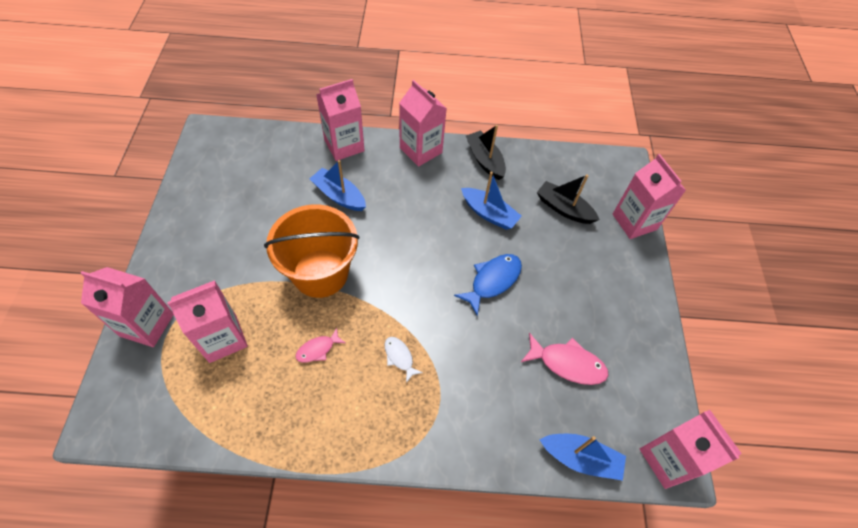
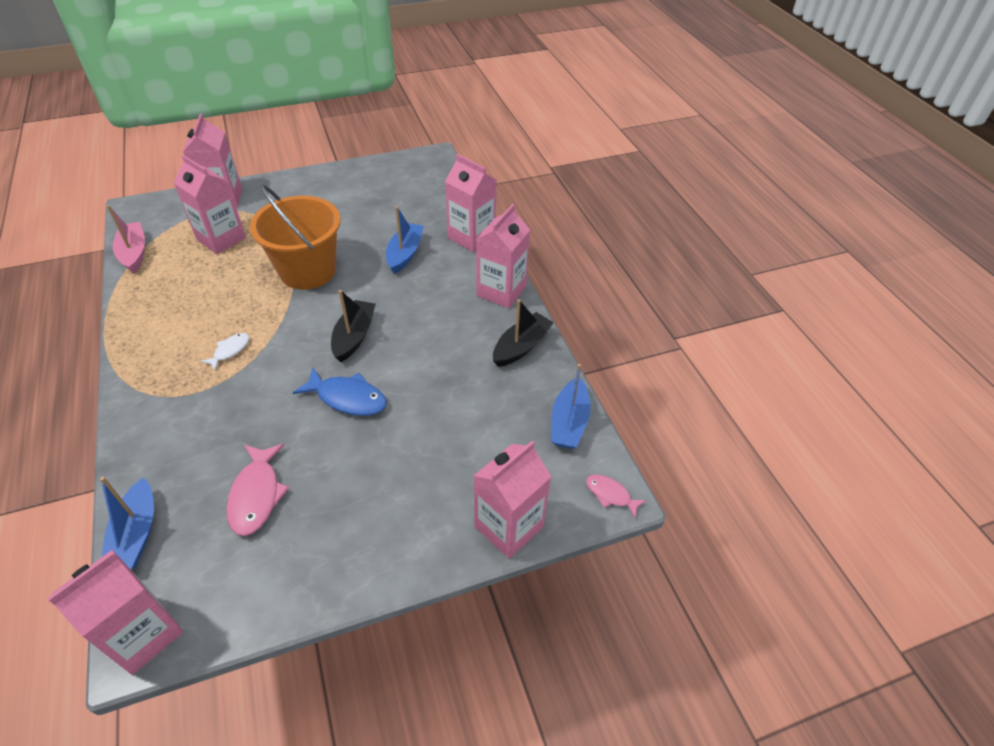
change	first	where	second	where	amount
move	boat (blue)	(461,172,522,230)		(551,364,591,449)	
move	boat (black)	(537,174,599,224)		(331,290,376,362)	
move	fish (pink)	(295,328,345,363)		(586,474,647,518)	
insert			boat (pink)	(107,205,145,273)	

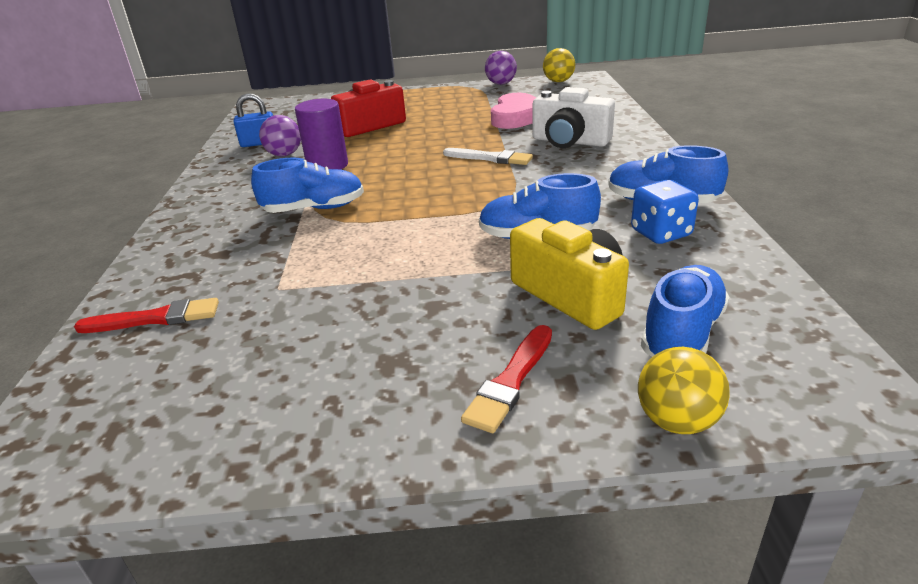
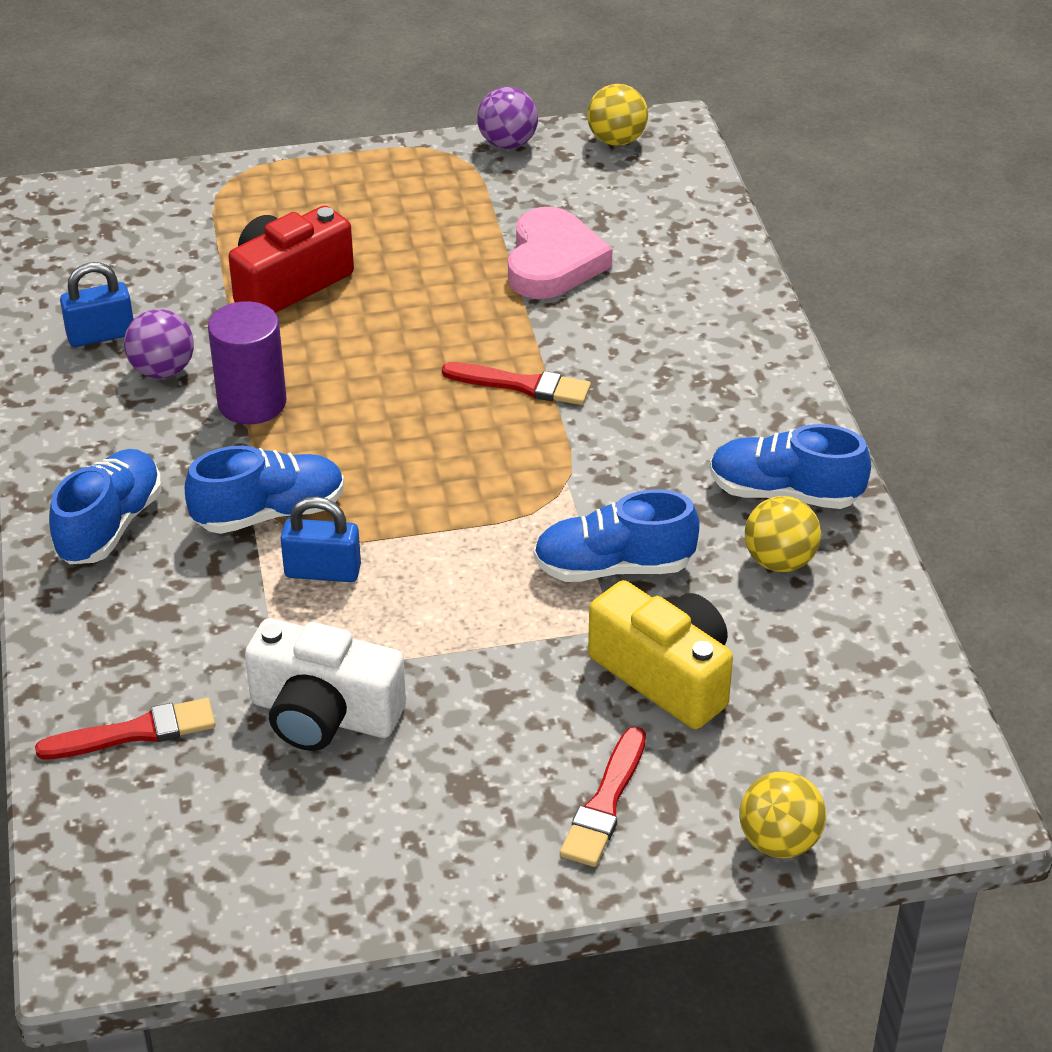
change	first	where	second	where	amount
move	camera (white)	(533,87,615,148)		(245,618,406,751)	
recolor	brush (white)	(443,148,533,165)	brush (red)	(442,362,591,405)	
replace	dice (blue)	(631,180,699,244)	ball (yellow)	(745,496,821,572)	
move	shoe (blue)	(641,265,730,357)		(49,449,162,564)	
insert			padlock (blue)	(280,497,361,582)	

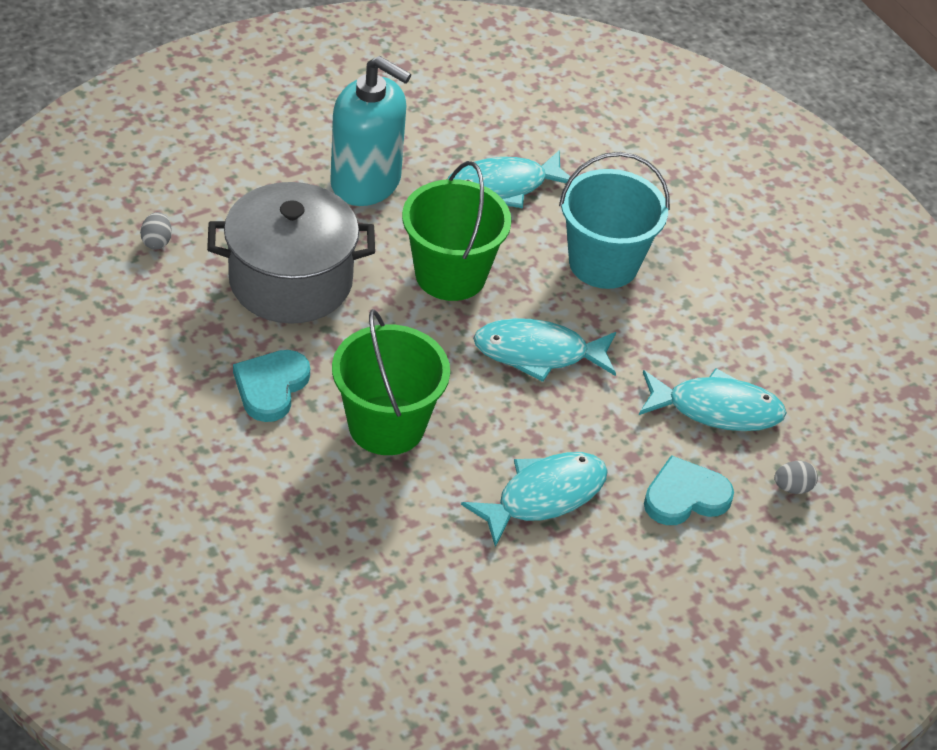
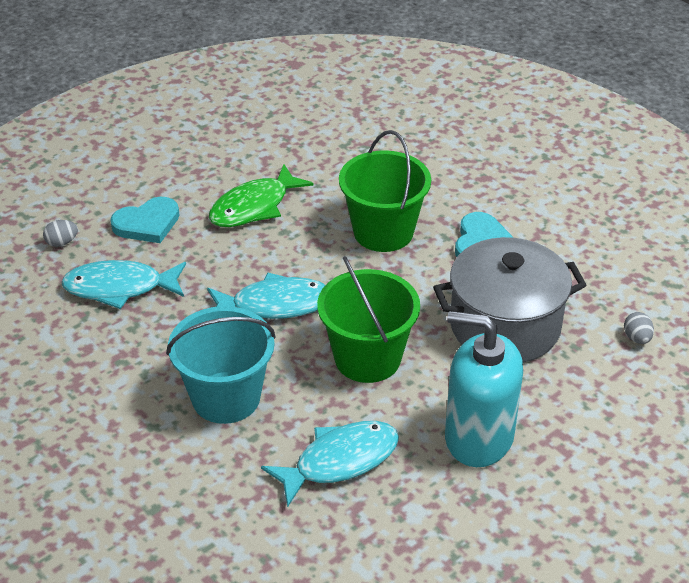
change	first	where	second	where	amount
recolor	fish (turquoise)	(461,452,608,547)	fish (green)	(209,164,314,227)	

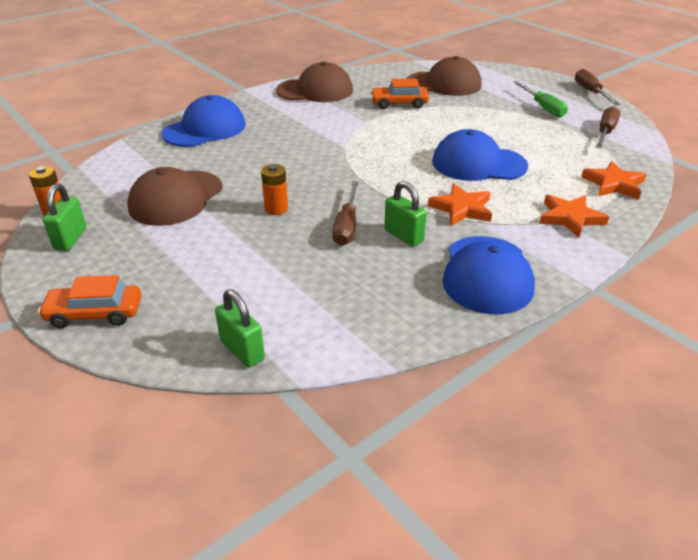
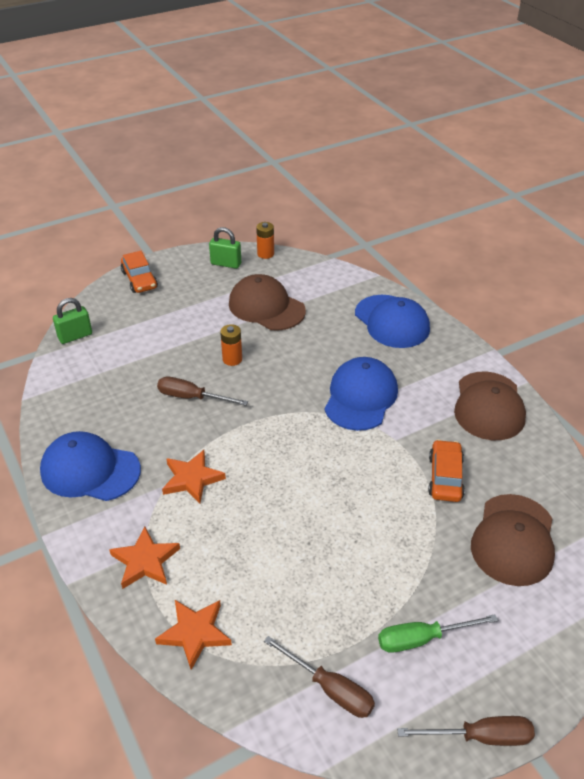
change	first	where	second	where	amount
move	cap (blue)	(432,129,528,181)		(325,357,398,431)	
delete	padlock (green)	(384,181,427,247)			
rotate	car (orange)	(38,275,141,328)		(121,251,158,293)	150 degrees clockwise

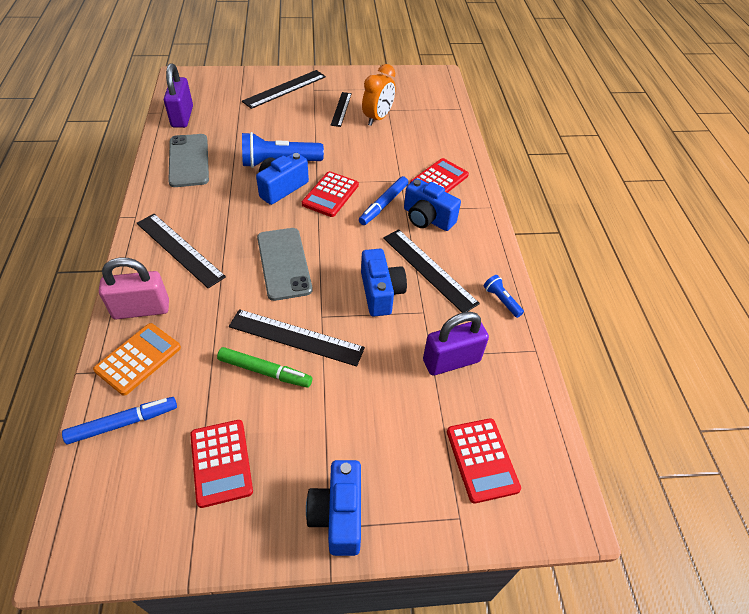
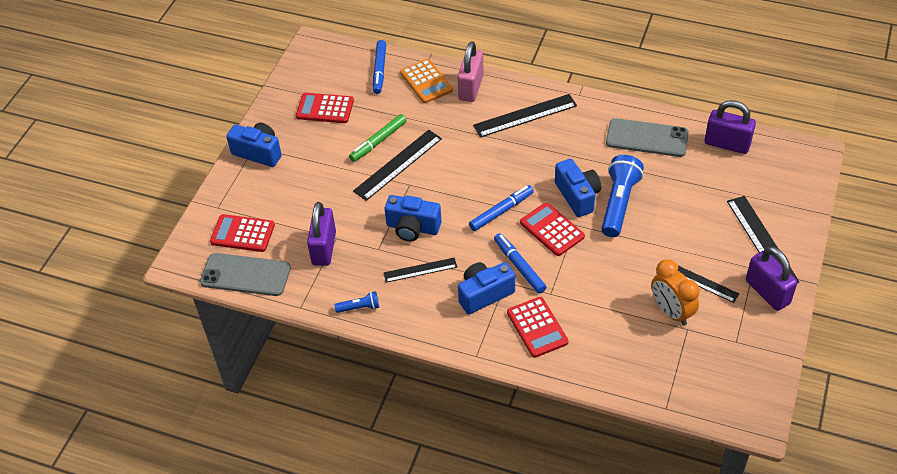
change	first	where	second	where	amount
move	phone (grey)	(257,228,313,301)		(200,253,291,296)	
resize	ruler (black)	(383,229,480,312)		(384,258,457,283)	x0.62
insert			marker (blue)	(469,185,534,231)	
insert			padlock (purple)	(746,246,797,311)	

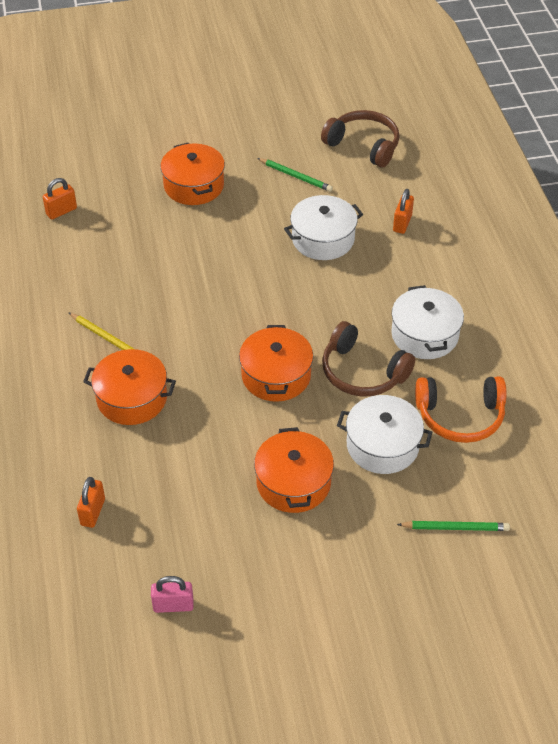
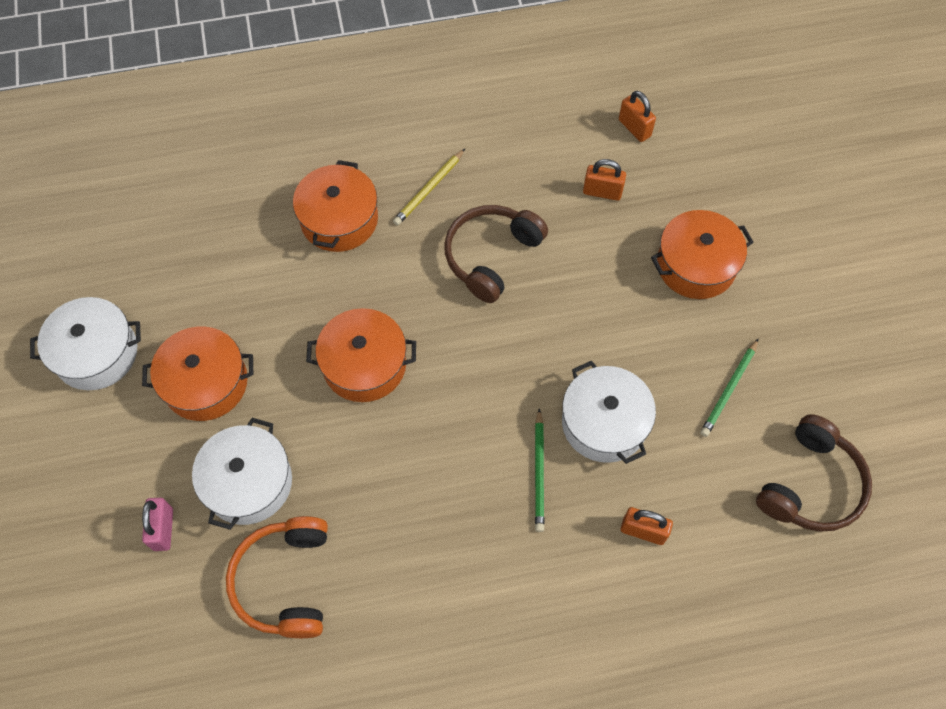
change	first	where	second	where	amount
move	pot (white)	(391,285,464,359)		(30,297,141,390)	
move	headphones (brown)	(322,321,415,397)		(444,205,548,303)	
move	padlock (orange)	(77,477,105,528)		(583,159,626,201)	
move	pencil (green)	(397,521,510,531)		(535,408,545,532)	
move	padlock (pink)	(151,576,194,613)		(142,498,173,551)	

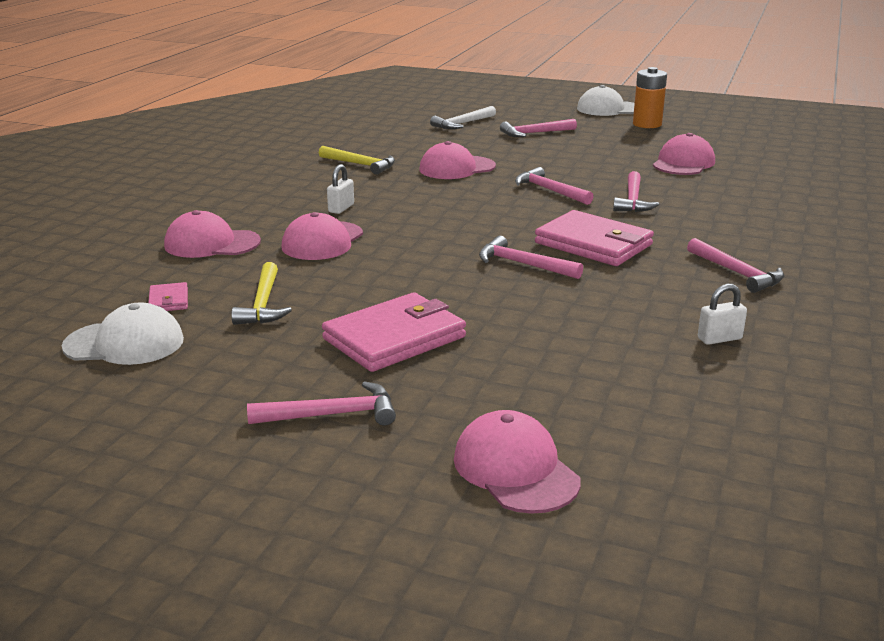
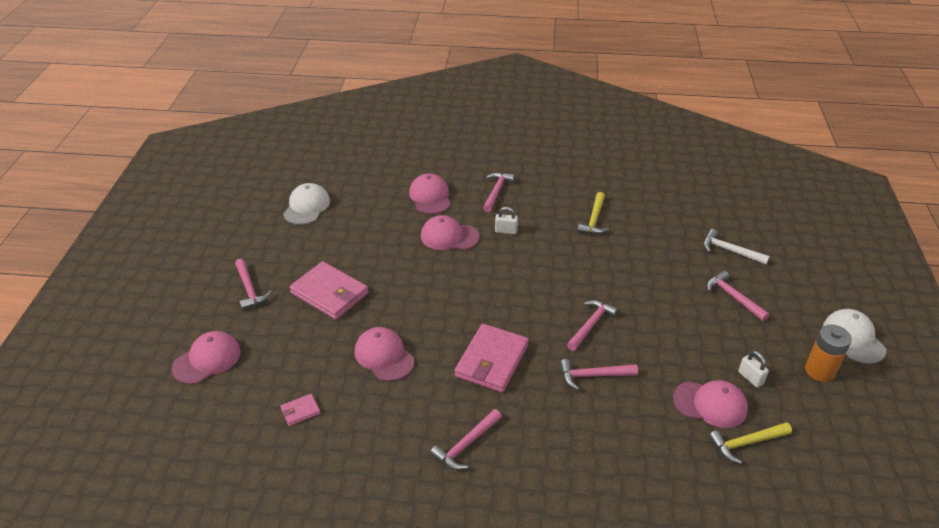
change	first	where	second	where	amount
move	cap (pink)	(419,141,496,179)		(354,327,414,381)	
move	hammer (pink)	(479,236,583,279)		(483,172,515,212)	
move	hammer (yellow)	(231,262,292,325)		(709,422,792,464)	
move	wallet (pink)	(148,282,188,311)		(280,394,320,426)	
move	padlock (white)	(698,284,747,345)		(738,351,769,387)	
rotate	cap (white)	(62,302,184,365)		(283,183,330,225)	150 degrees counterclockwise

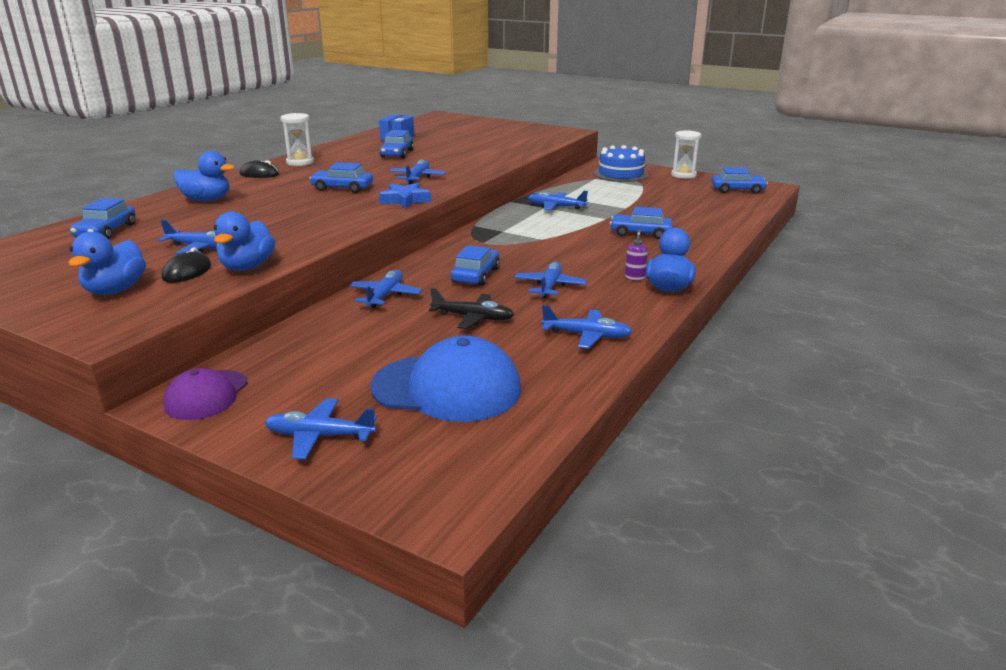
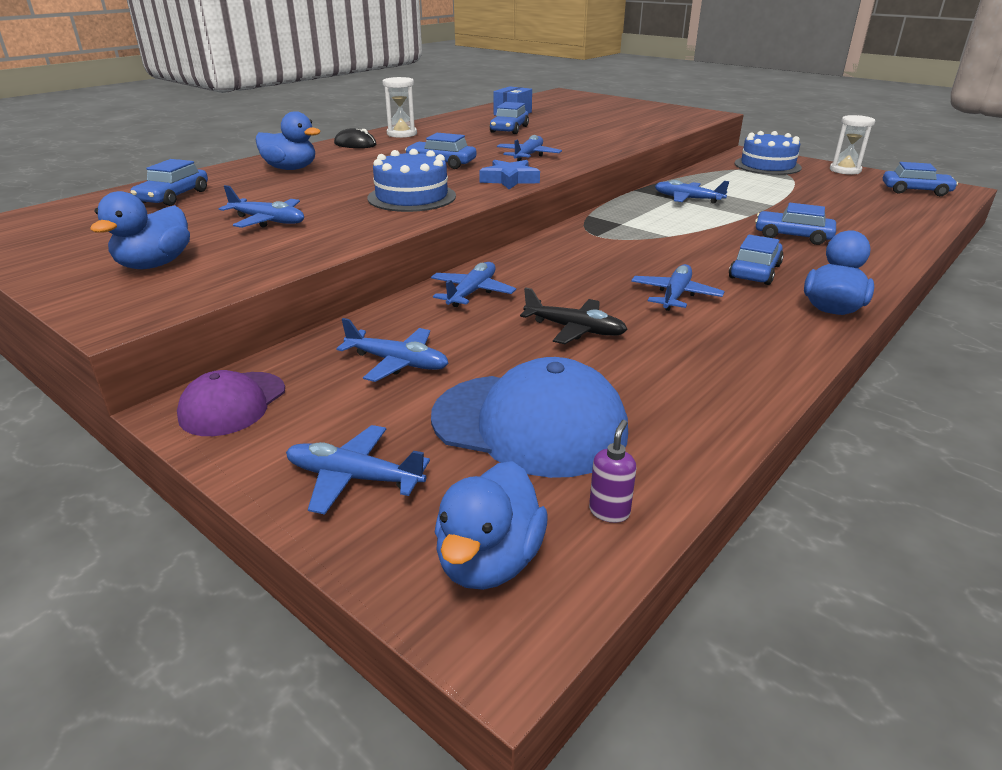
change	first	where	second	where	amount
move	duck (blue)	(214,211,275,271)		(434,461,548,590)	
move	soap dispenser (purple)	(625,229,648,280)		(589,420,636,523)	
move	car (blue)	(451,245,500,286)		(729,235,784,285)	
delete	mouse (black)	(162,247,211,283)			
move	plane (blue)	(541,305,633,349)		(336,318,448,382)	
insert			cake (blue)	(367,149,456,212)	

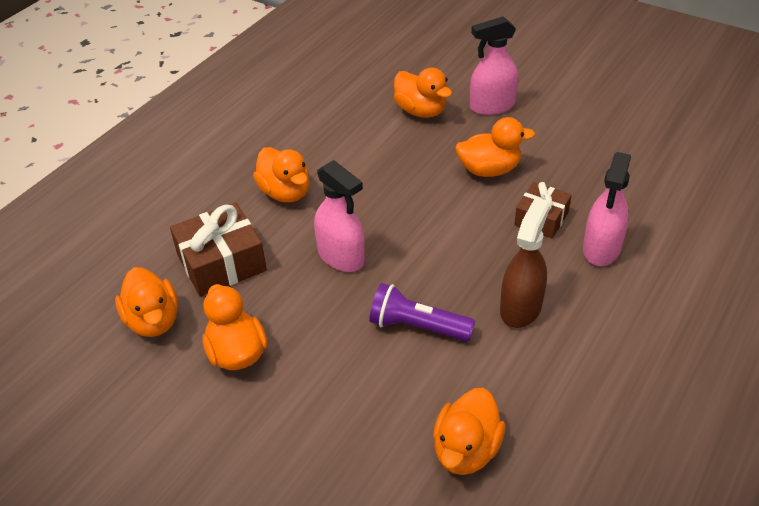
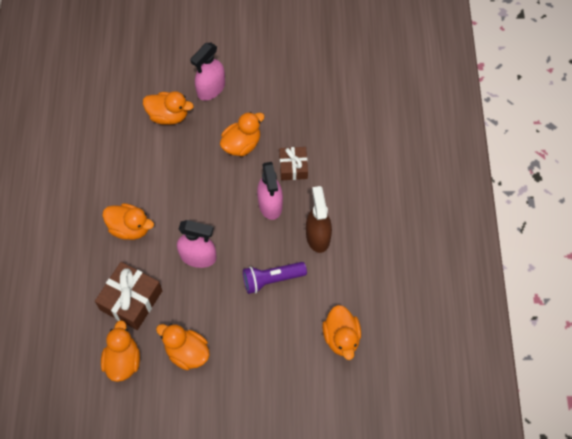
change	first	where	second	where	amount
move	spray bottle (pink)	(583,152,631,266)		(257,162,283,220)	
rotate	duck (orange)	(115,267,178,337)		(101,320,140,382)	120 degrees counterclockwise

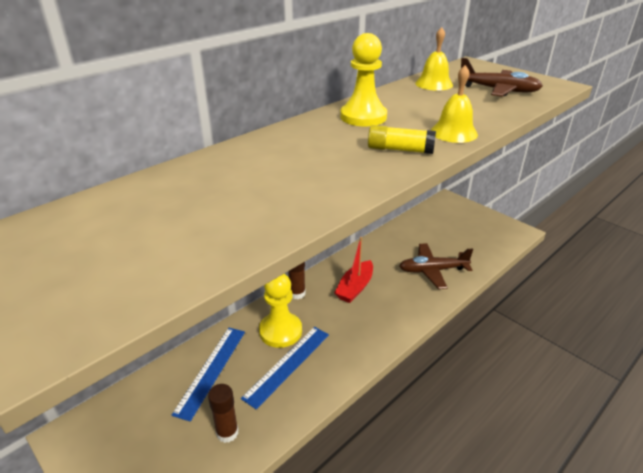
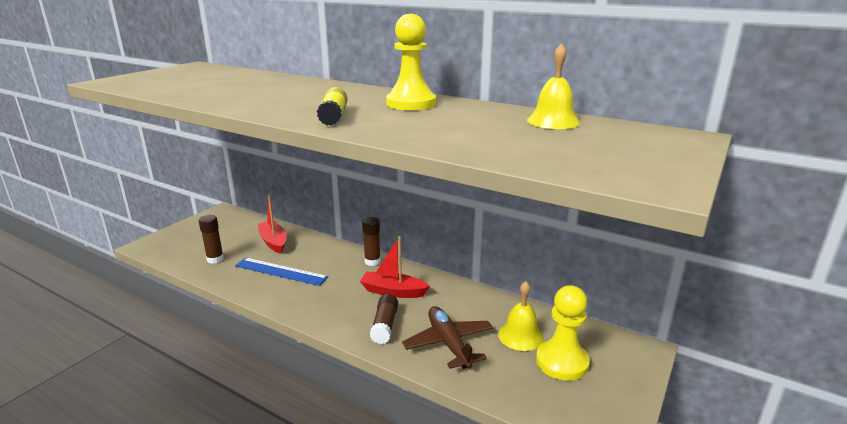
change	first	where	second	where	amount
delete	plane (brown)	(461,58,543,96)			
move	bell (yellow)	(431,65,478,143)		(498,281,544,351)	
move	pawn (yellow)	(259,274,302,348)		(536,285,590,381)	
replace	ruler (blue)	(171,328,245,422)	boat (red)	(258,195,287,254)	
insert			glue stick (brown)	(370,294,398,344)	

